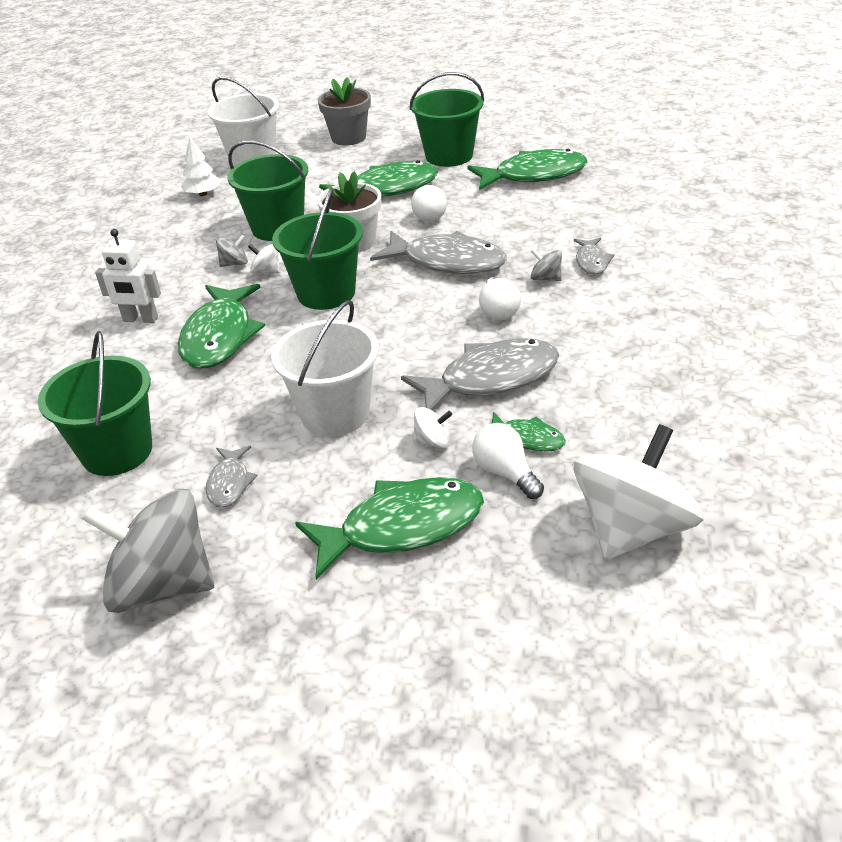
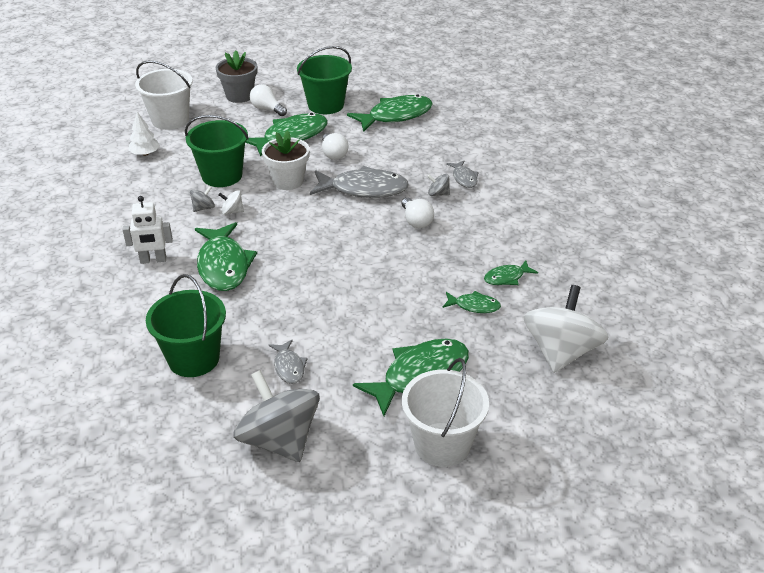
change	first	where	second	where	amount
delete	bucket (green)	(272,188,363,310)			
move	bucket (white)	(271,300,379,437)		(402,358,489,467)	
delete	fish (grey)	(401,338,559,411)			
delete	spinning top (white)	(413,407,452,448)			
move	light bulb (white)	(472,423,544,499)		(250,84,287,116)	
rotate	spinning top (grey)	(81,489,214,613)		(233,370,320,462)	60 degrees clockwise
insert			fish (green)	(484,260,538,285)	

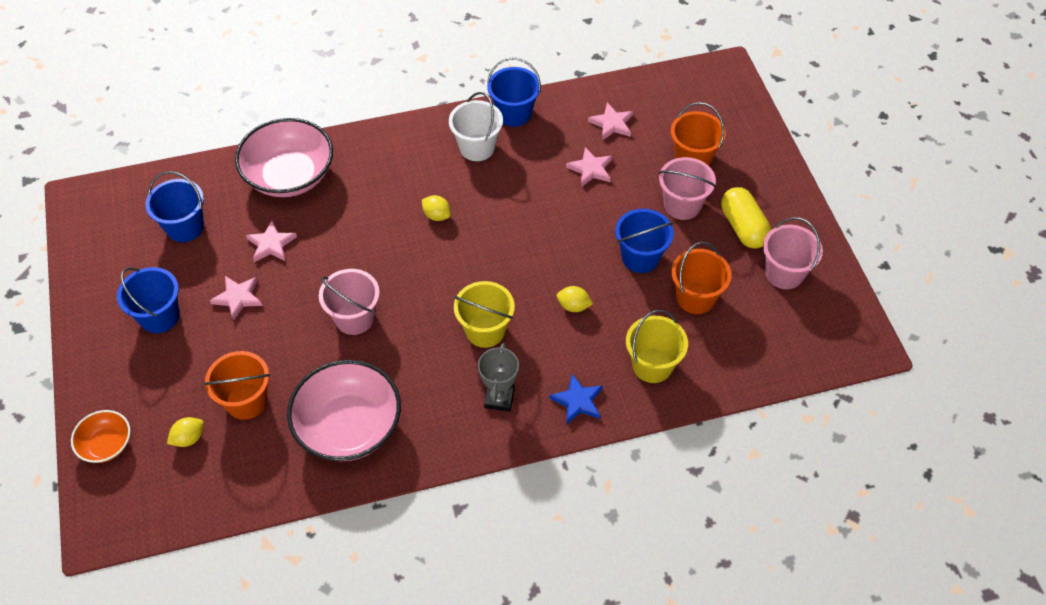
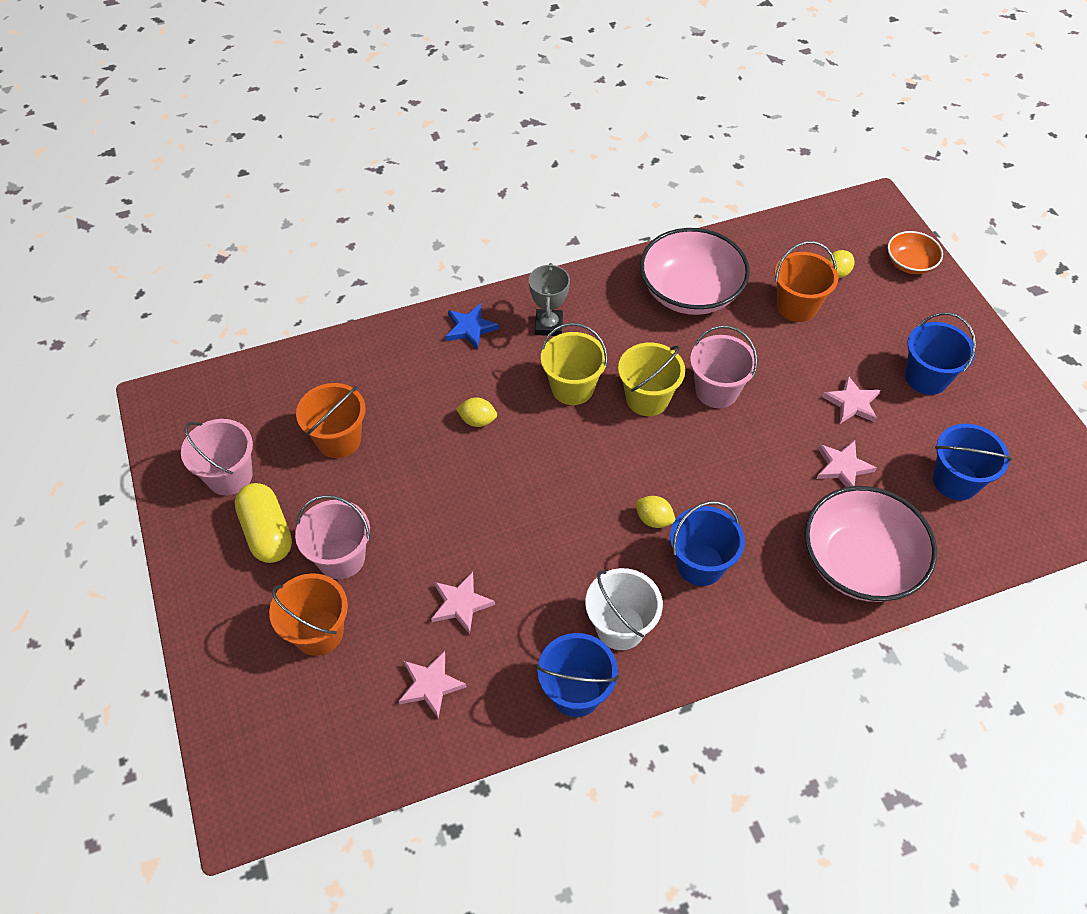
change	first	where	second	where	amount
move	bucket (blue)	(615,209,674,273)		(670,501,745,586)	
move	bucket (yellow)	(626,310,688,383)		(618,343,685,416)	

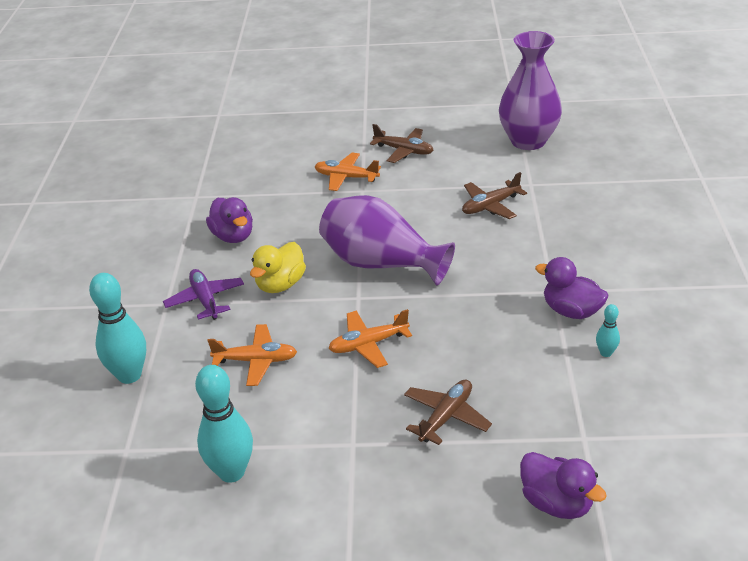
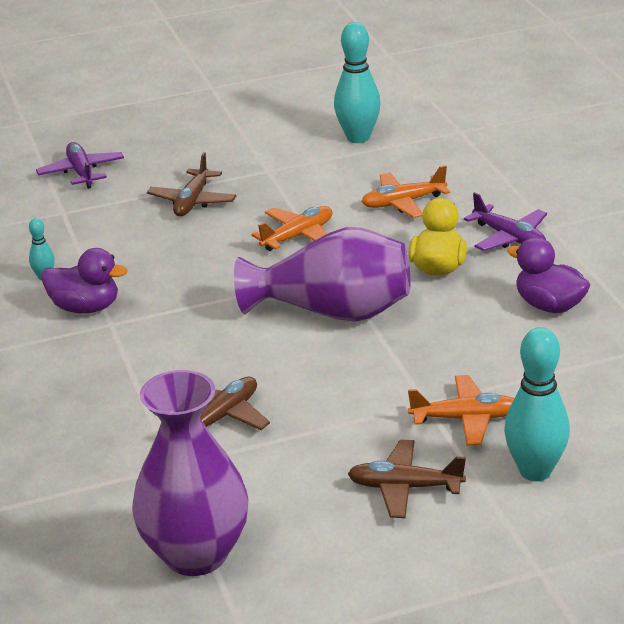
change	first	where	second	where	amount
move	bowling pin (turquoise)	(89,273,146,384)		(504,327,570,481)	
replace	duck (purple)	(520,452,607,519)	plane (purple)	(36,142,124,189)	

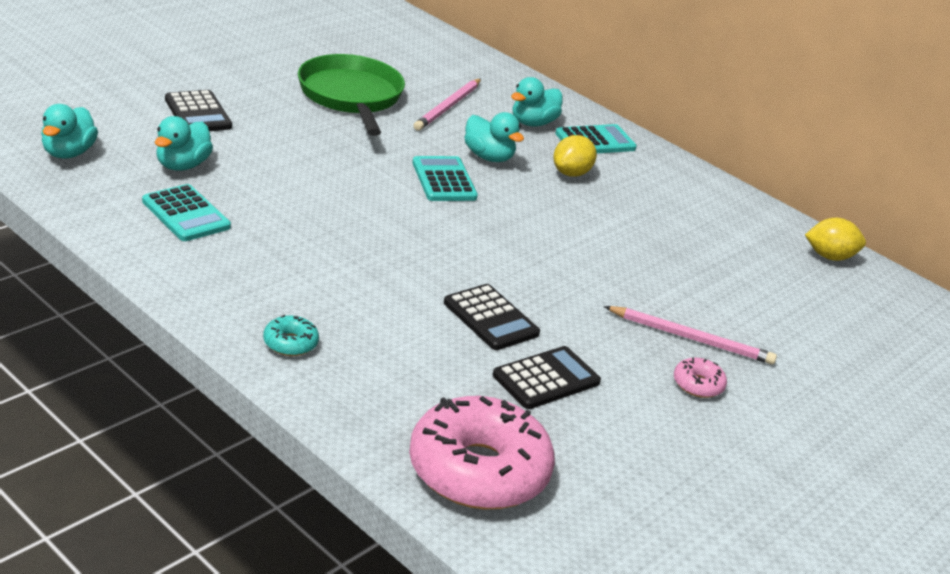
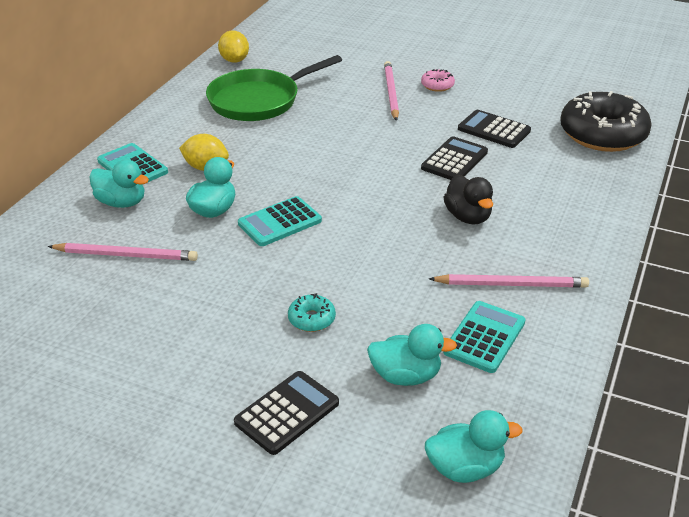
change	first	where	second	where	amount
move	pan (green)	(298,54,405,136)		(206,55,342,121)	
move	donut (turquoise)	(263,315,319,356)		(288,293,336,332)	
recolor	donut (pink)	(409,396,555,509)	donut (black)	(560,91,652,152)	
insert			duck (black)	(443,175,493,225)	
insert			pencil (pink)	(429,274,589,288)	

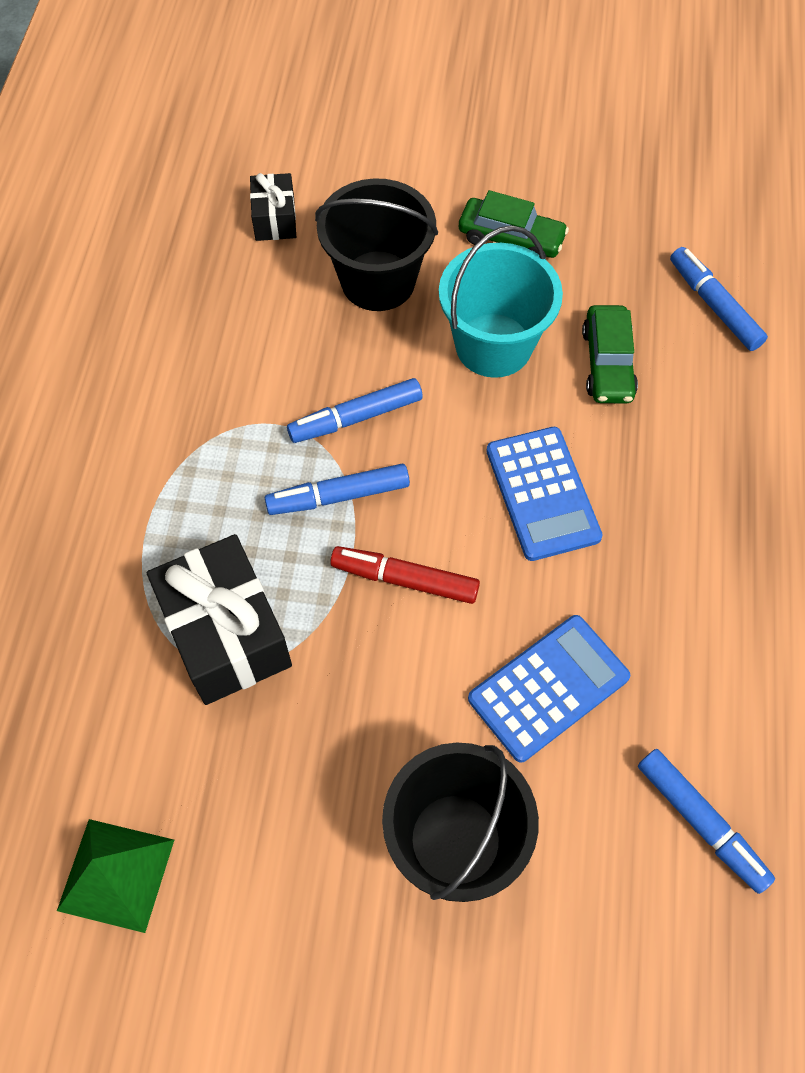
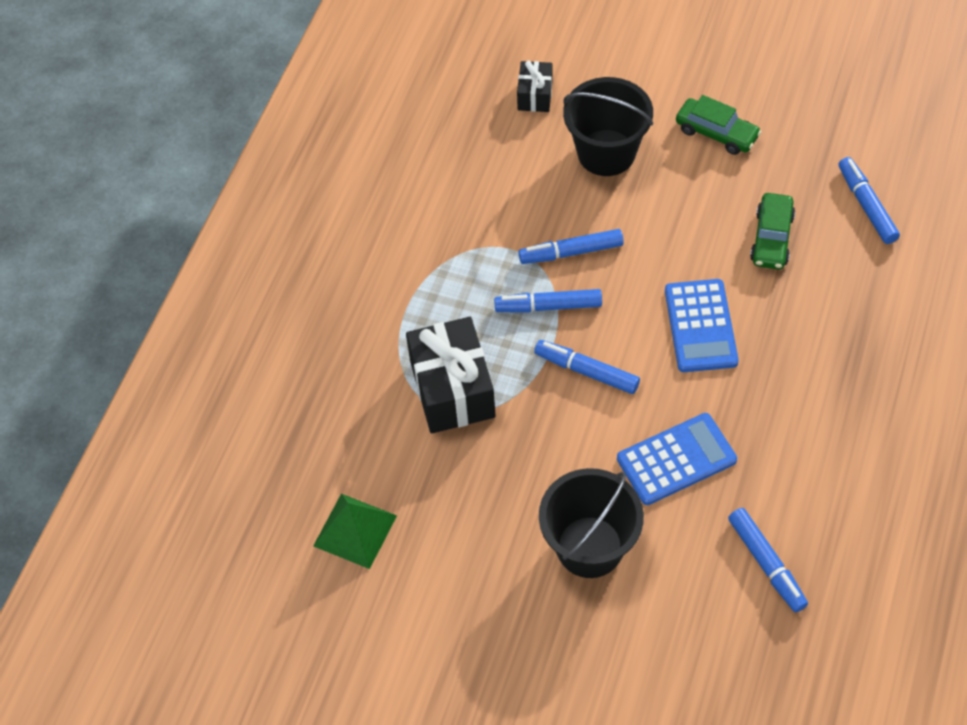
change	first	where	second	where	amount
delete	bucket (turquoise)	(439,225,563,378)			
recolor	marker (red)	(330,546,480,604)	marker (blue)	(534,340,640,394)	

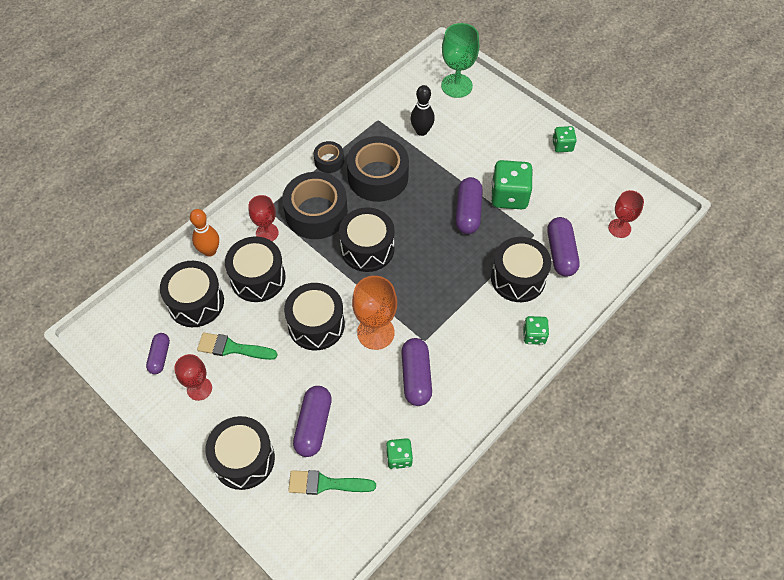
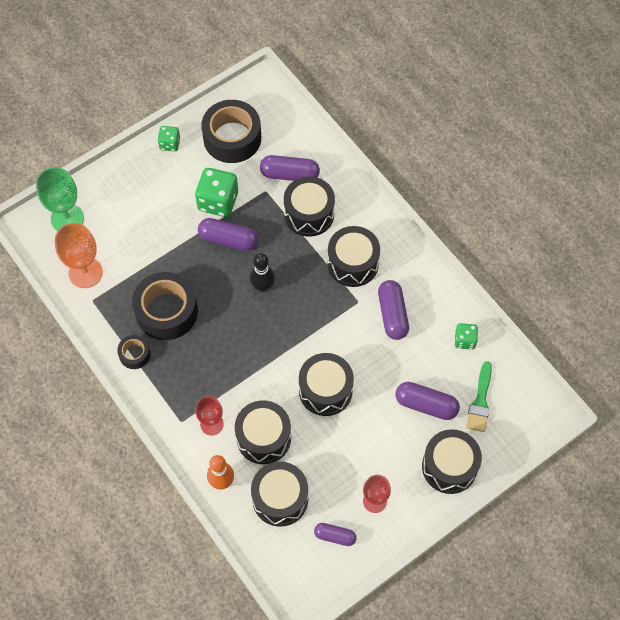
change	first	where	second	where	amount
move	bowling pin (black)	(411,85,435,136)		(250,253,275,292)	
move	tape (black)	(282,172,348,239)		(201,100,261,163)	
delete	goblet (red)	(608,190,644,238)			
move	drum (black)	(339,207,395,272)		(327,226,380,287)	
move	goblet (orange)	(352,276,397,350)		(55,223,103,288)	
delete	dice (green)	(523,316,549,345)			
delete	brush (green)	(197,332,278,360)			
rotate	capsule (purple)	(401,338,432,406)		(378,280,409,340)	75 degrees clockwise

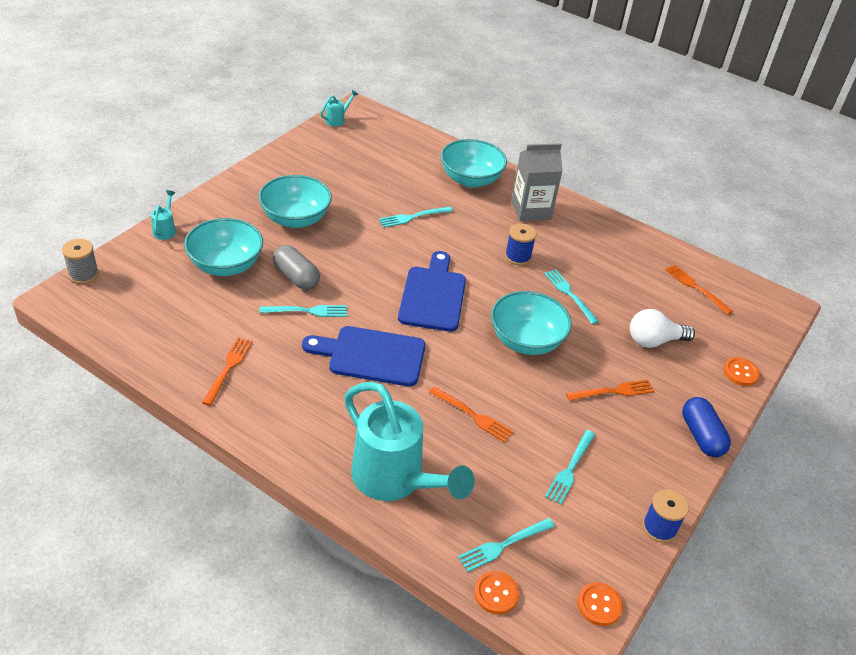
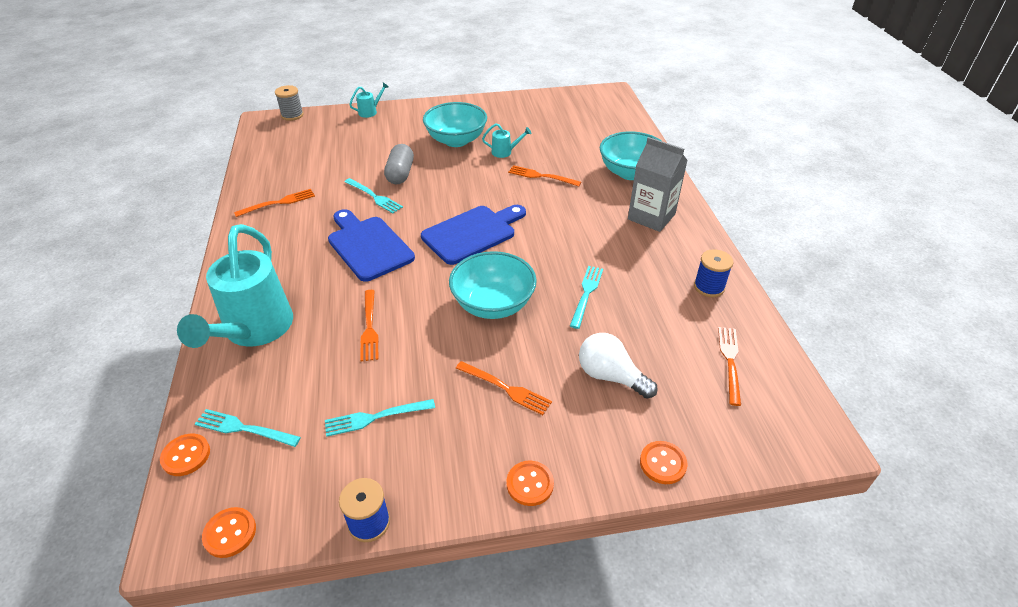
change	first	where	second	where	amount
move	watering can (turquoise)	(320,90,358,127)		(482,123,532,158)	
recolor	fork (turquoise)	(379,206,453,228)	fork (orange)	(508,165,581,187)	
delete	bowl (turquoise)	(184,218,263,276)			
move	spool (blue)	(505,224,537,265)		(694,249,733,297)	
replace	capsule (blue)	(682,397,731,457)	button (orange)	(507,461,554,506)	

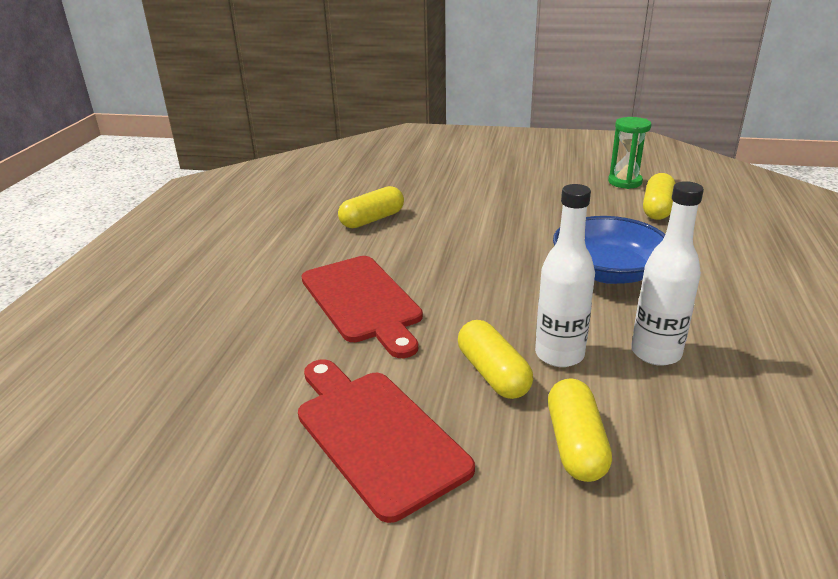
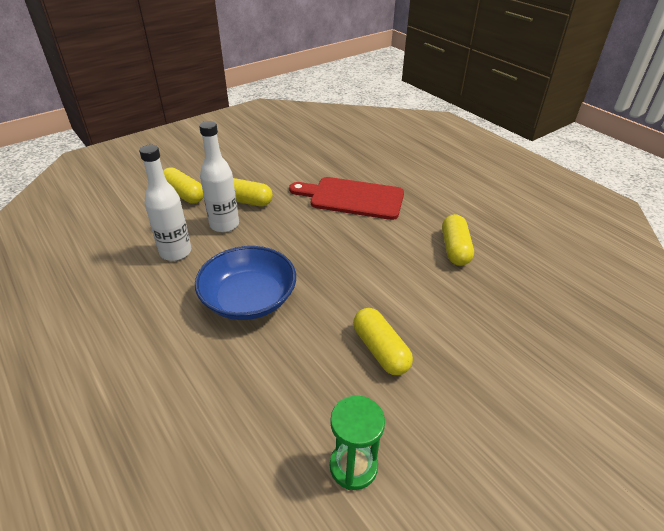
change	first	where	second	where	amount
move	capsule (yellow)	(643,173,676,220)		(353,308,413,375)	
delete	cutting board (red)	(298,359,475,523)			

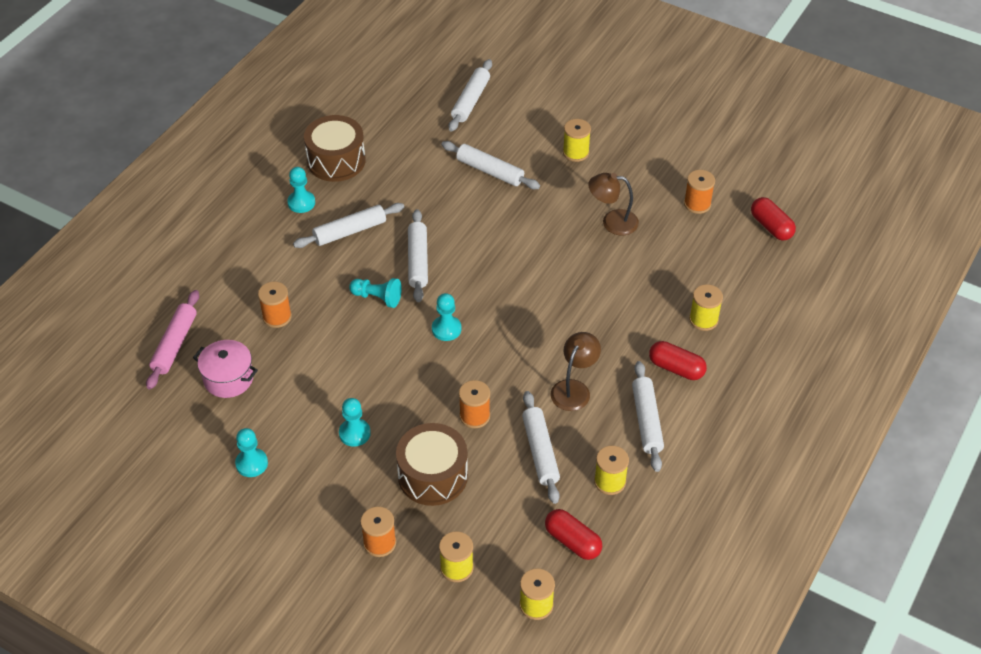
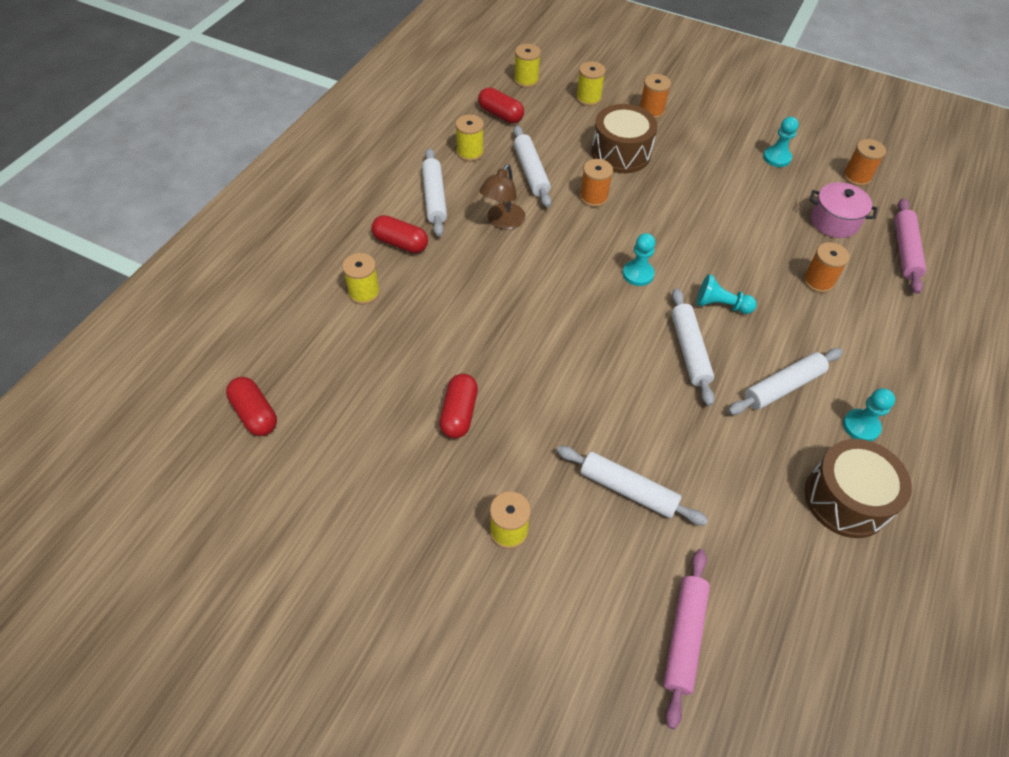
change	first	where	second	where	amount
recolor	rolling pin (white)	(449,59,492,131)	rolling pin (pink)	(663,549,710,729)	
move	spool (orange)	(684,170,715,214)		(843,139,886,186)	
replace	lamp (brown)	(588,173,639,235)	capsule (red)	(439,374,478,439)	
delete	pawn (turquoise)	(339,398,371,447)			

